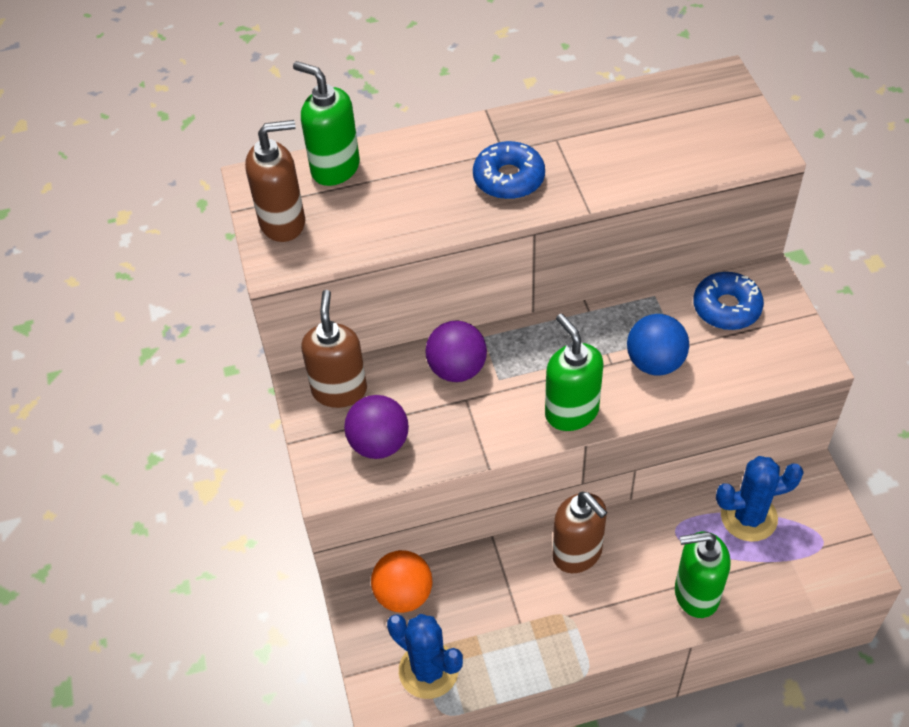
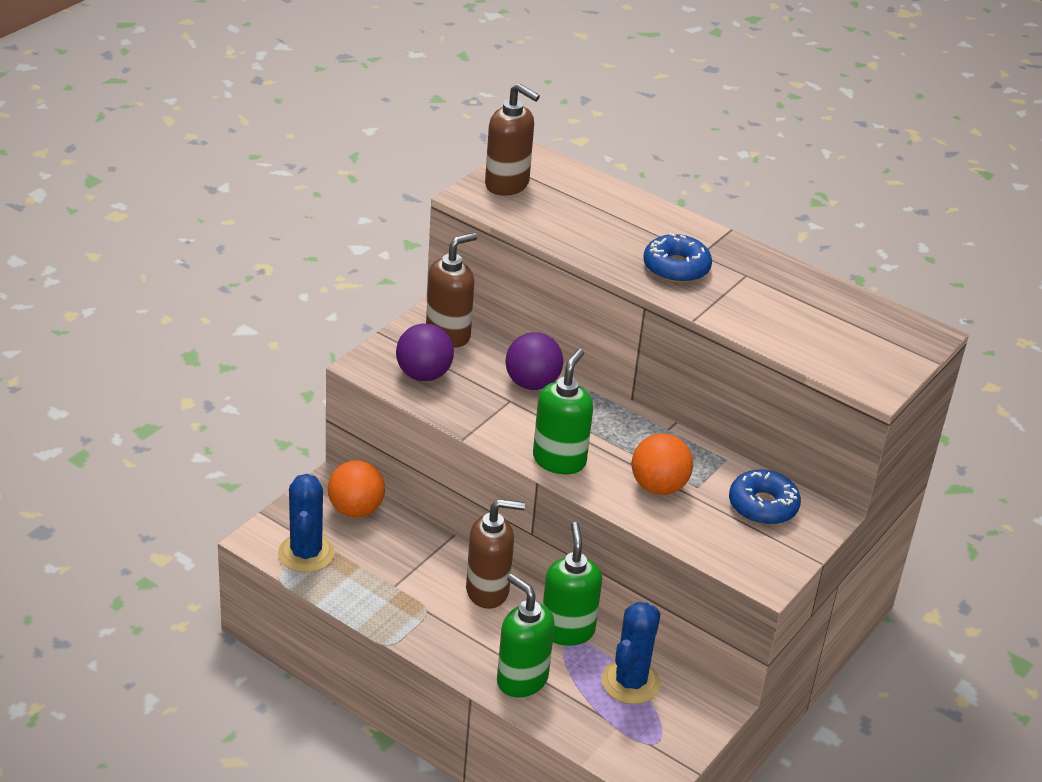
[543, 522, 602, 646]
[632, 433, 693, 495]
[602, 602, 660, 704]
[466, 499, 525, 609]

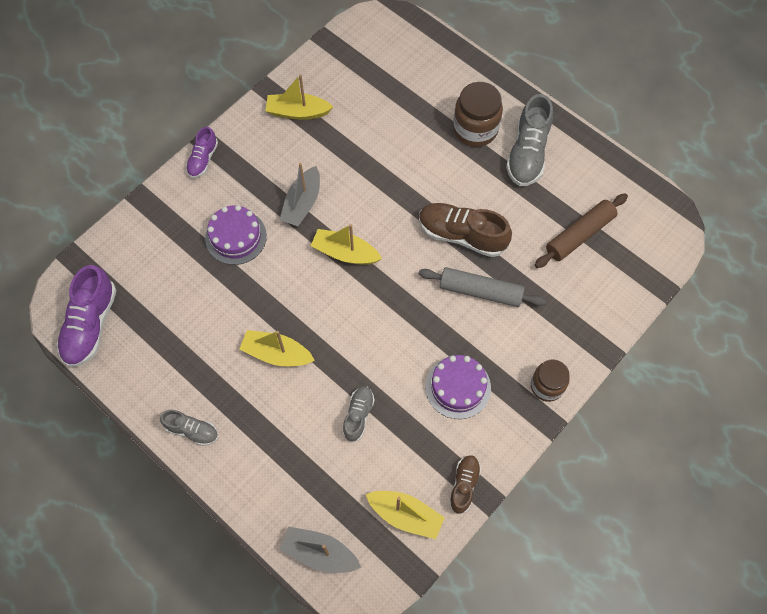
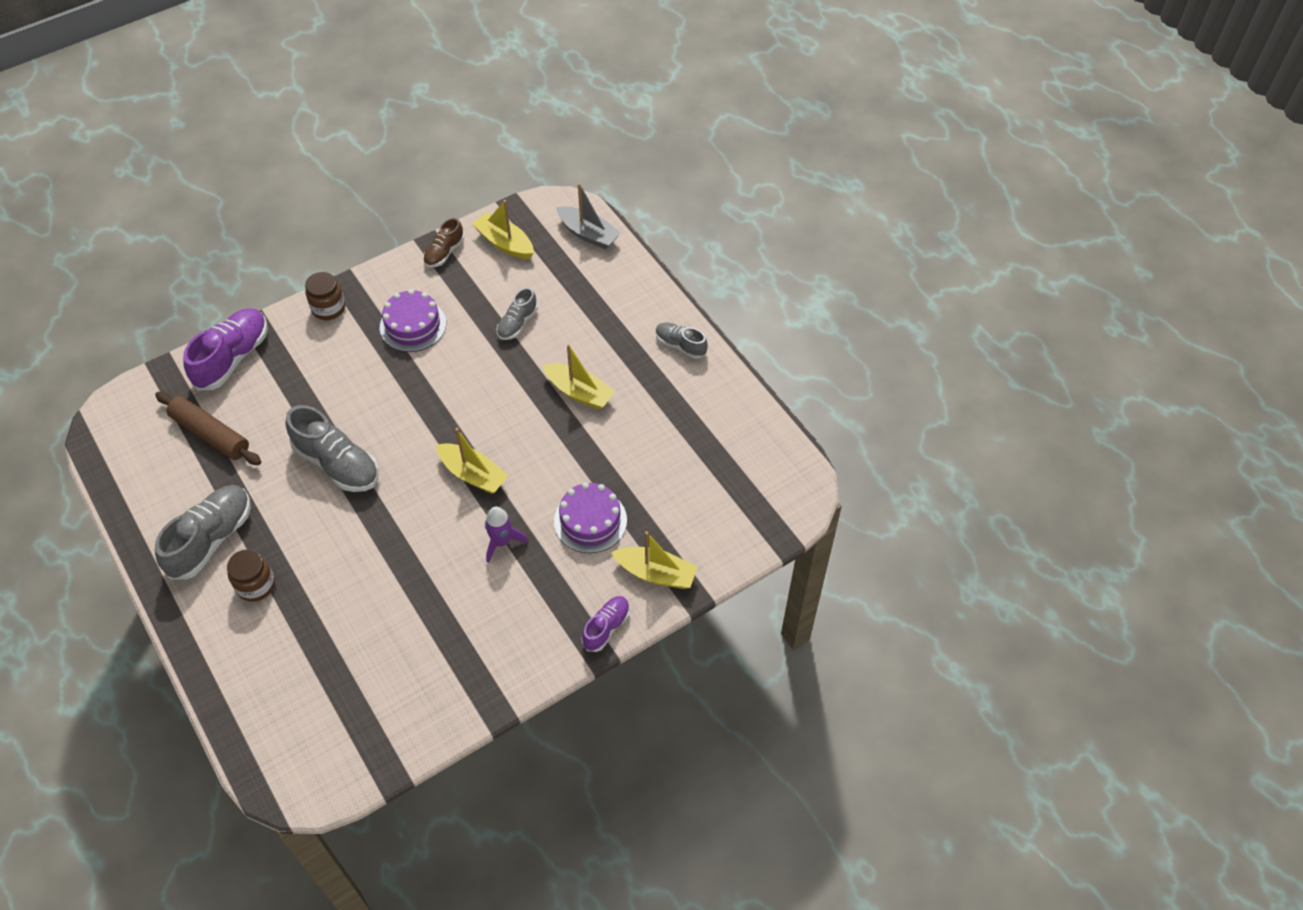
[611, 531, 698, 589]
[227, 549, 275, 602]
[485, 506, 528, 563]
[155, 392, 261, 465]
[286, 405, 379, 492]
[183, 308, 268, 390]
[419, 267, 546, 307] (first image)

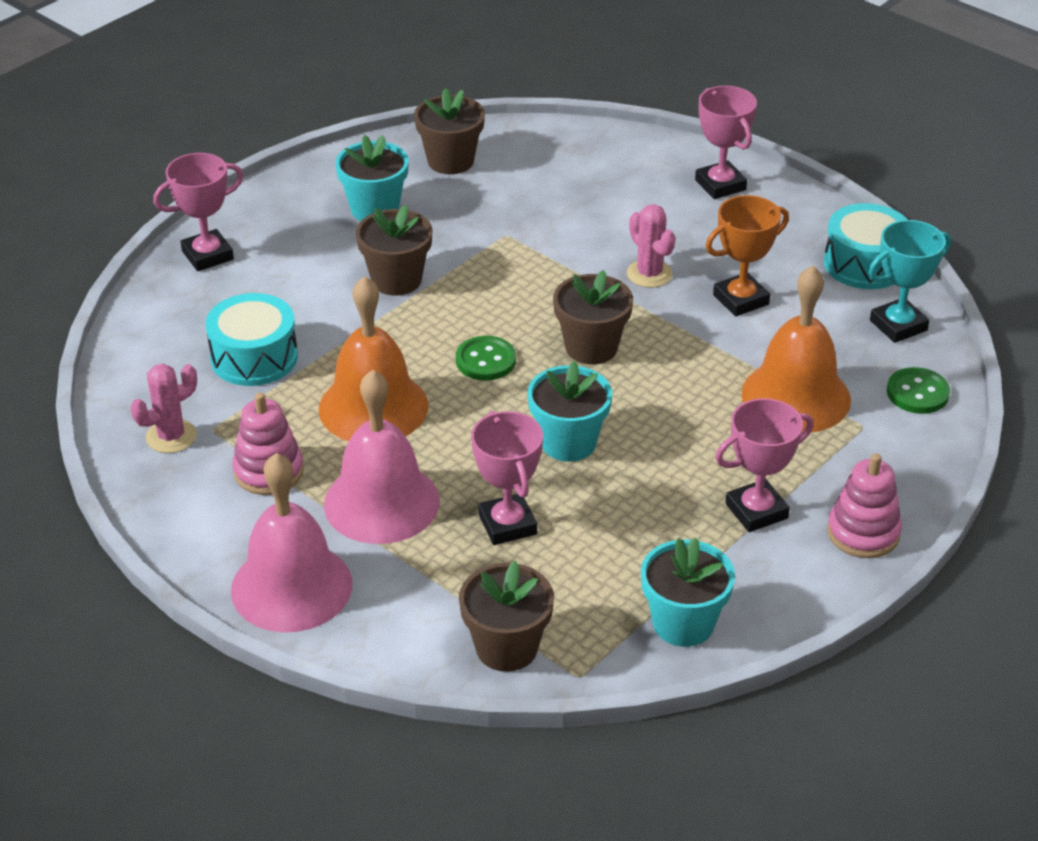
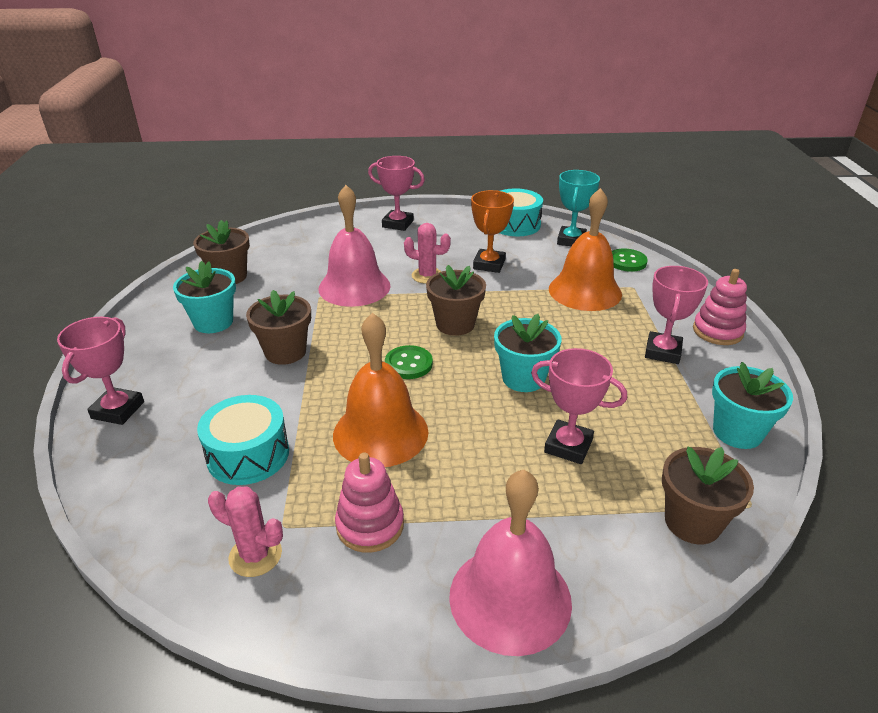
[208, 486, 283, 577]
[319, 185, 390, 307]

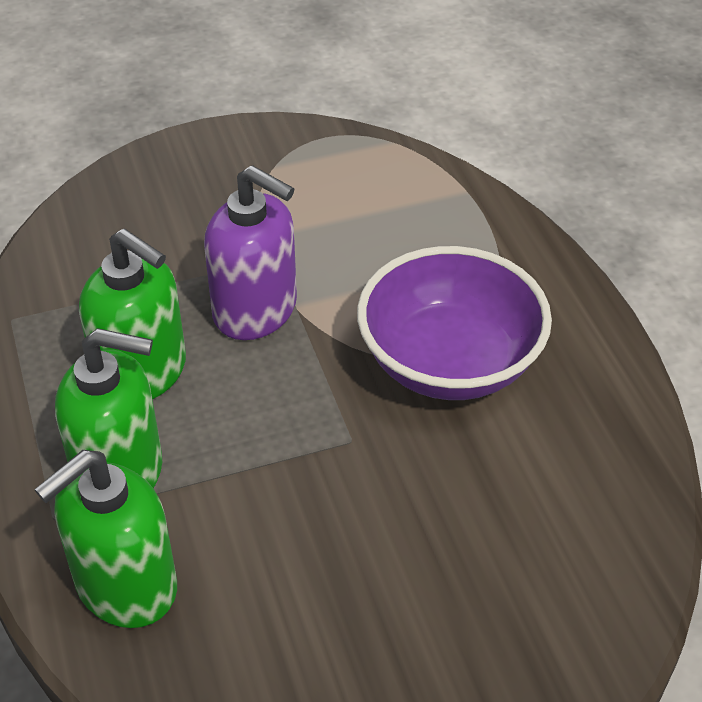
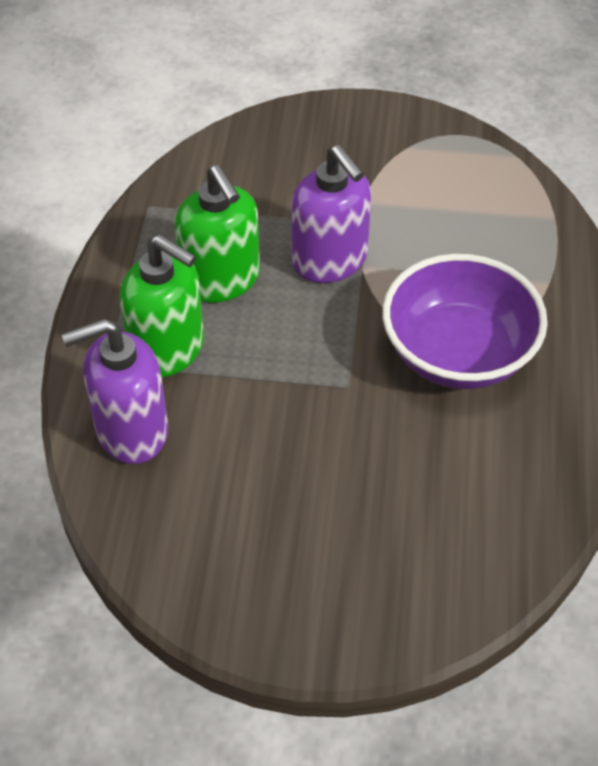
[61, 318, 168, 464]

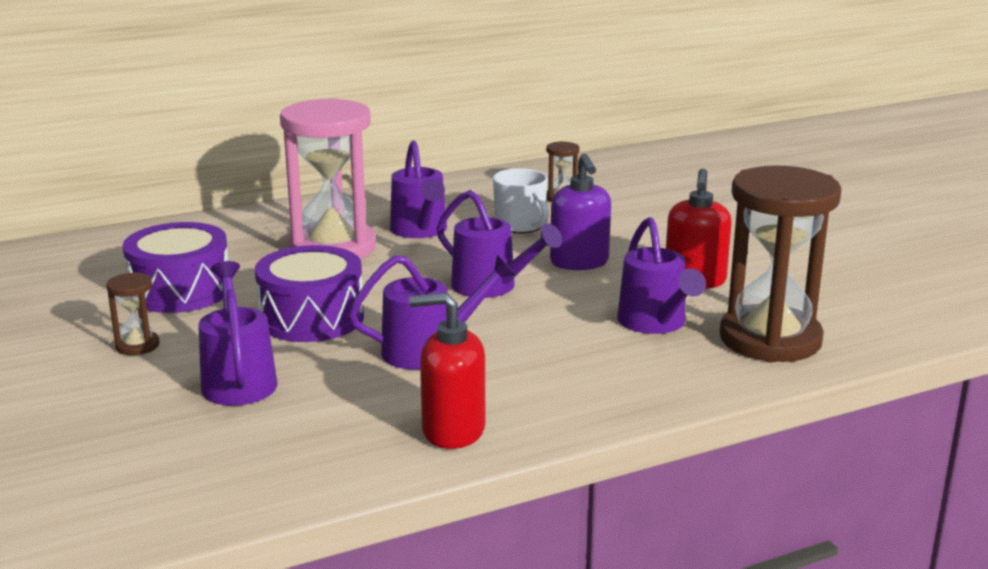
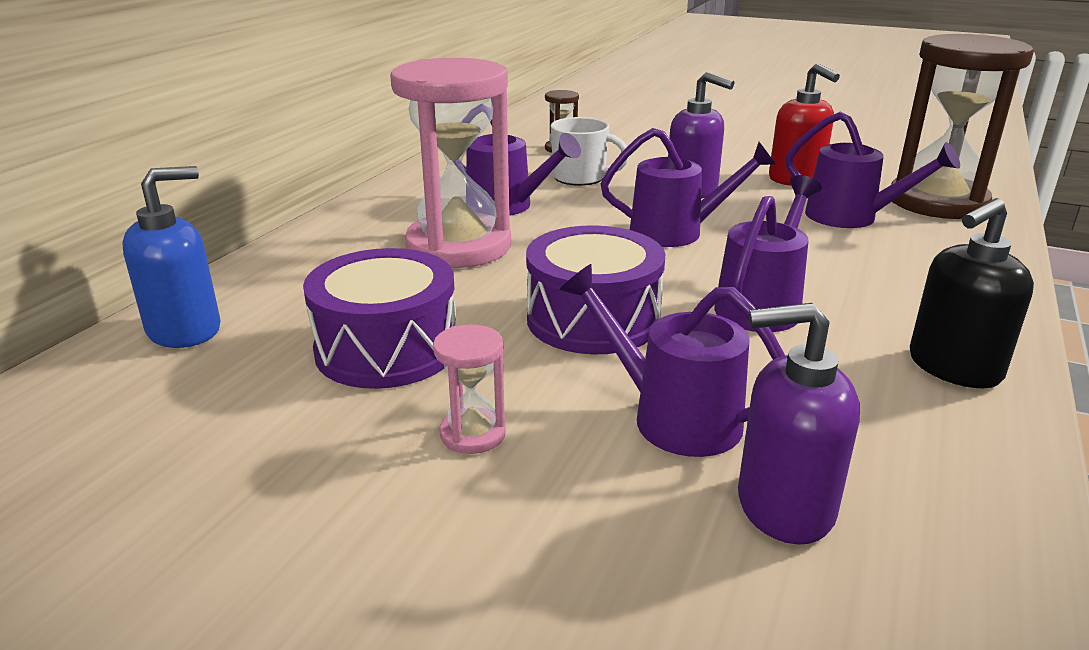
[433, 324, 506, 454]
[910, 198, 1034, 388]
[123, 166, 221, 348]
[738, 303, 860, 545]

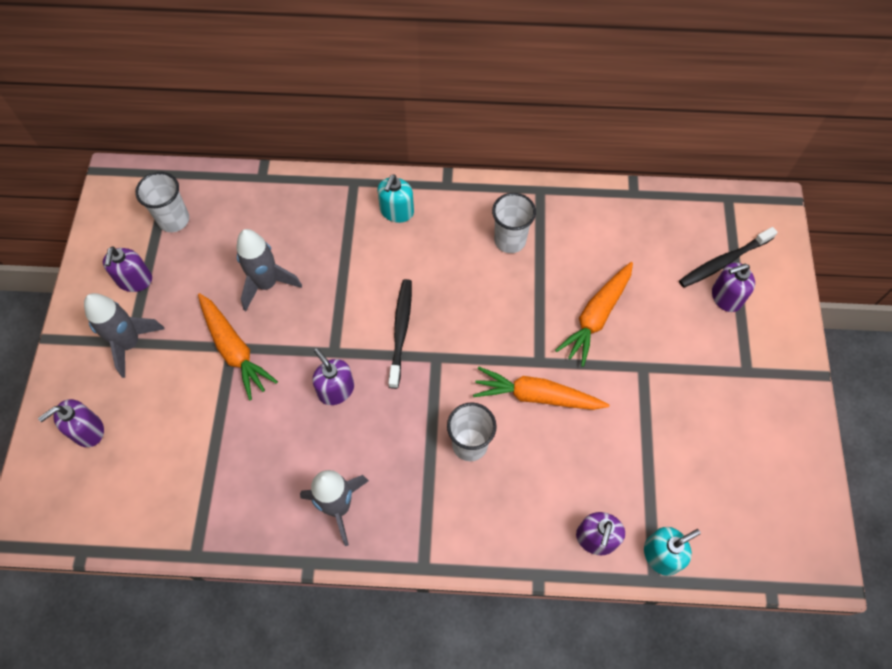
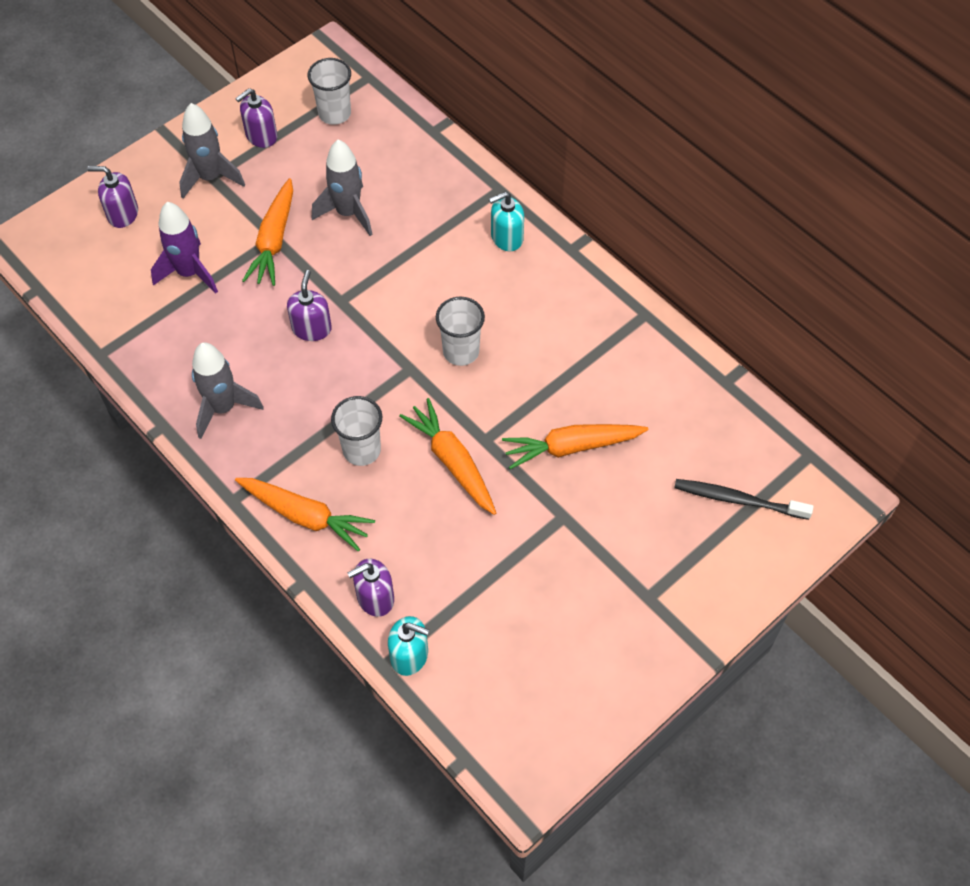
[436, 296, 485, 366]
[712, 263, 755, 312] (first image)
[388, 279, 412, 389] (first image)
[151, 202, 218, 294]
[235, 478, 375, 552]

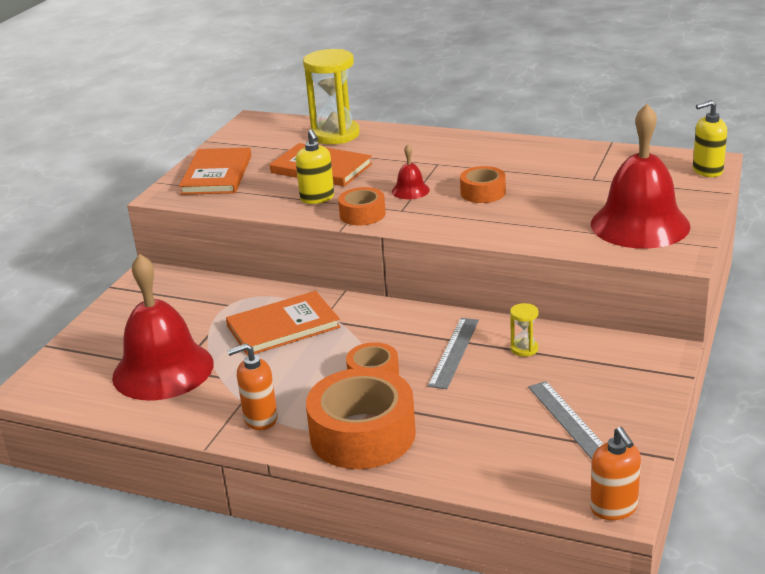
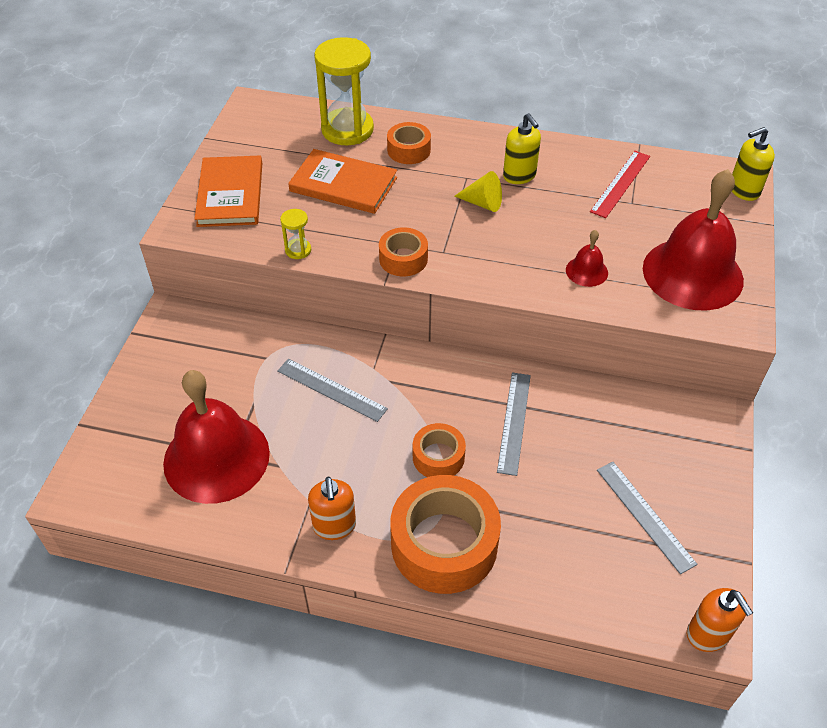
[503, 113, 541, 184]
[566, 230, 608, 287]
[387, 122, 431, 164]
[277, 359, 388, 422]
[280, 209, 311, 259]
[308, 477, 356, 540]
[590, 151, 650, 218]
[454, 171, 502, 212]

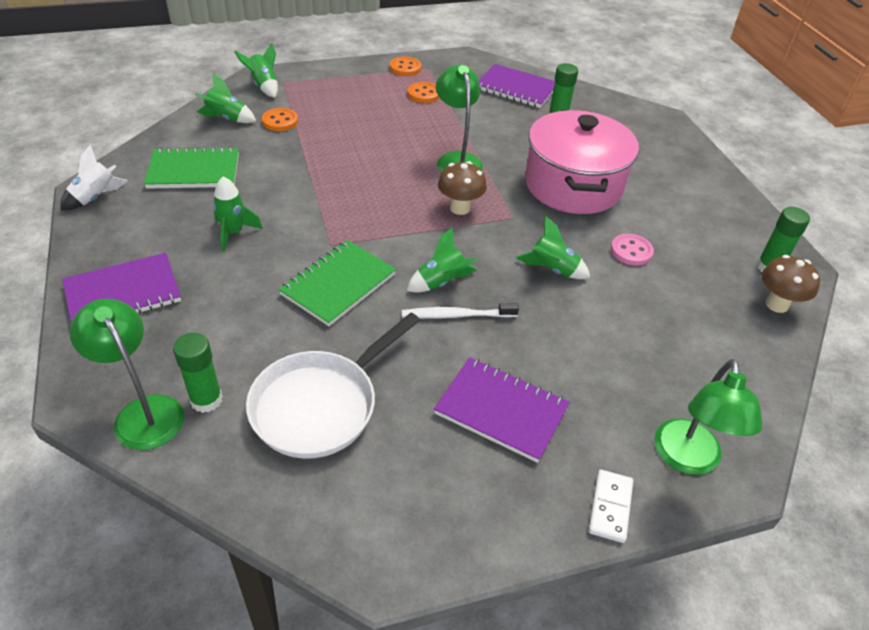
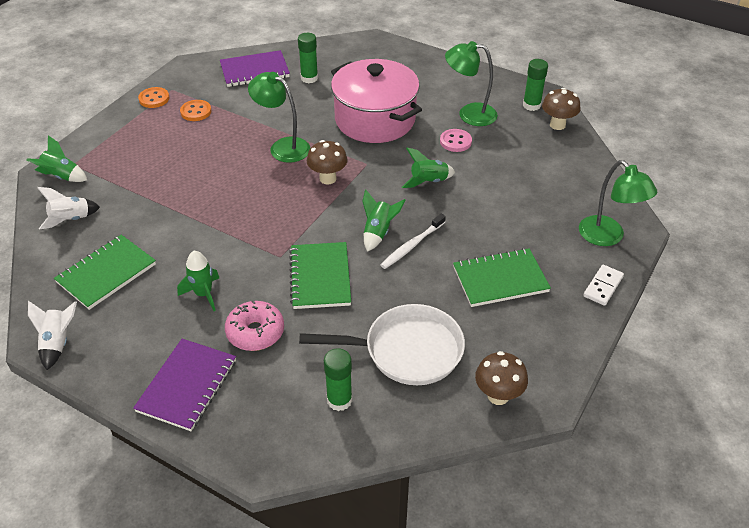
[37, 187, 100, 230]
[262, 108, 298, 131] (first image)
[445, 41, 498, 126]
[299, 304, 465, 385]
[453, 248, 551, 307]
[583, 265, 624, 306]
[225, 300, 284, 351]
[475, 351, 528, 405]

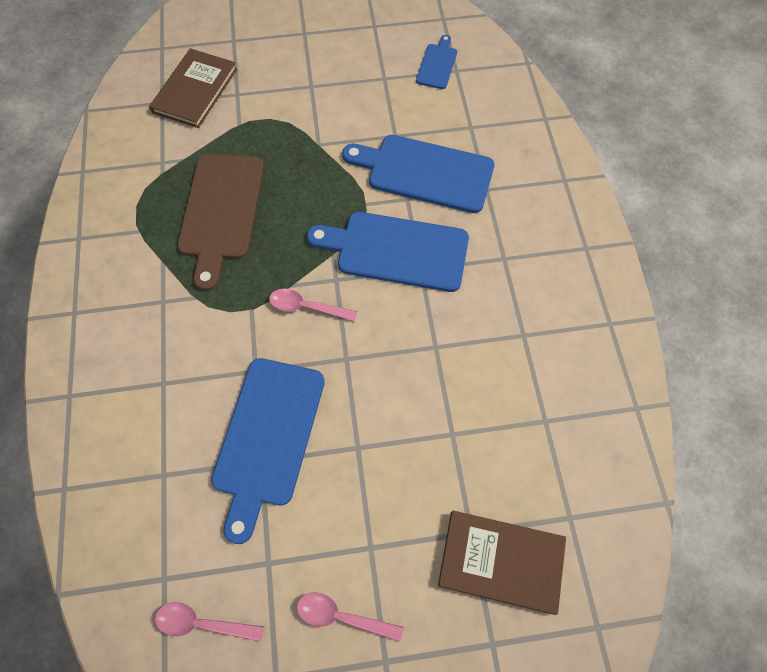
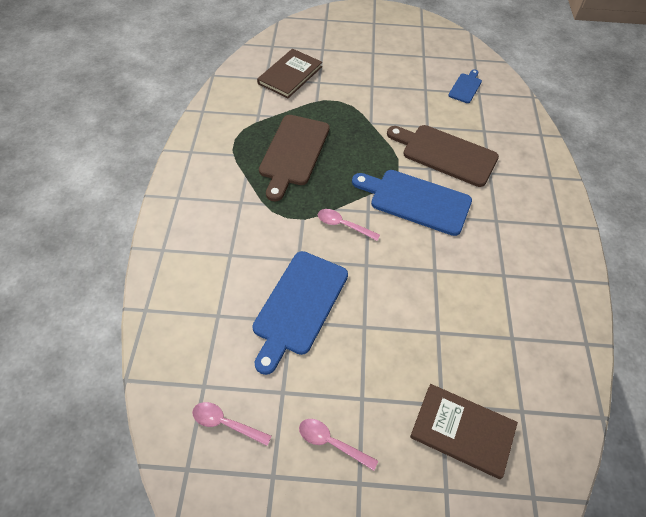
[387, 125, 499, 187]

